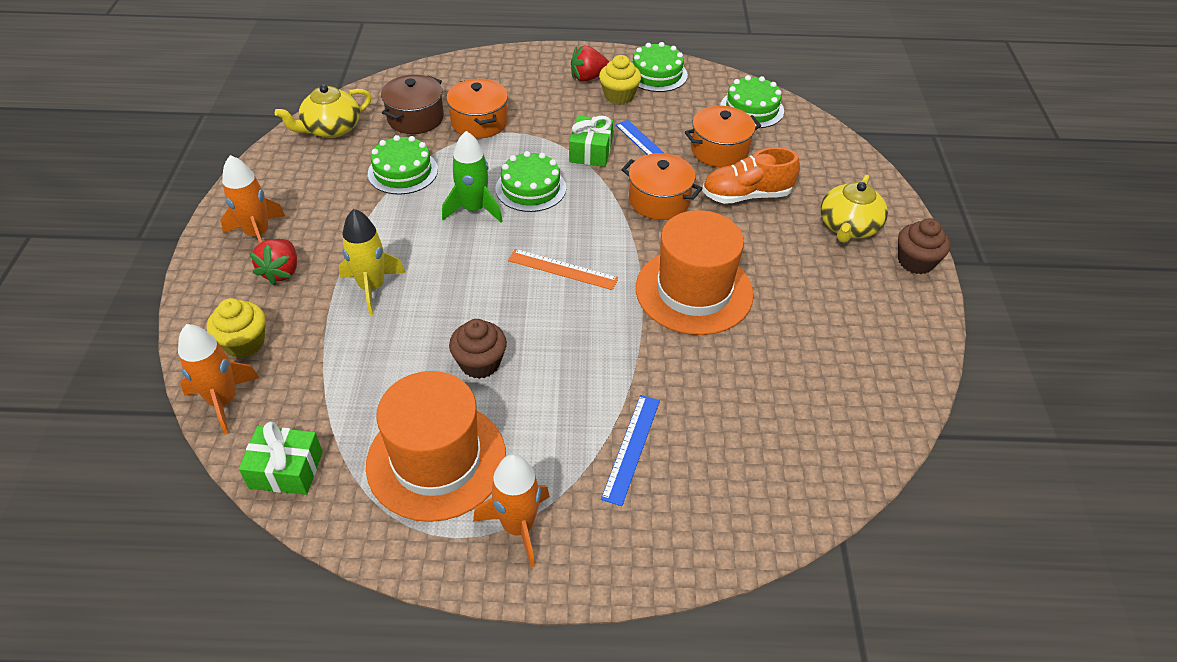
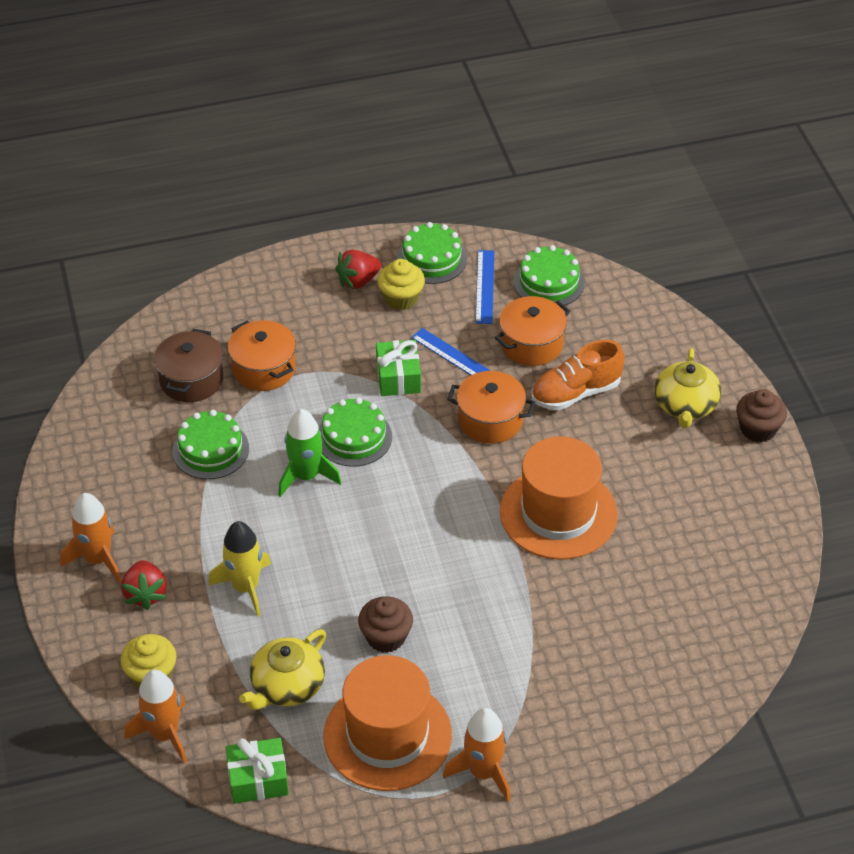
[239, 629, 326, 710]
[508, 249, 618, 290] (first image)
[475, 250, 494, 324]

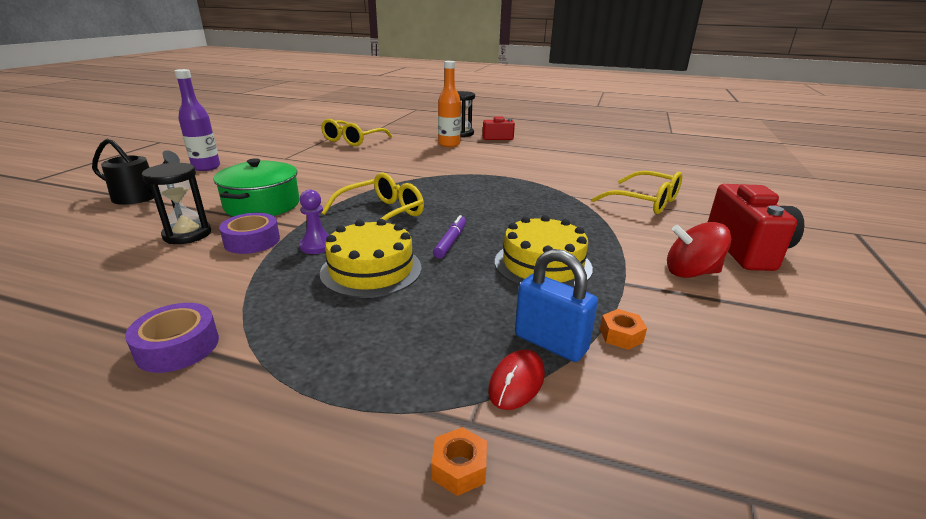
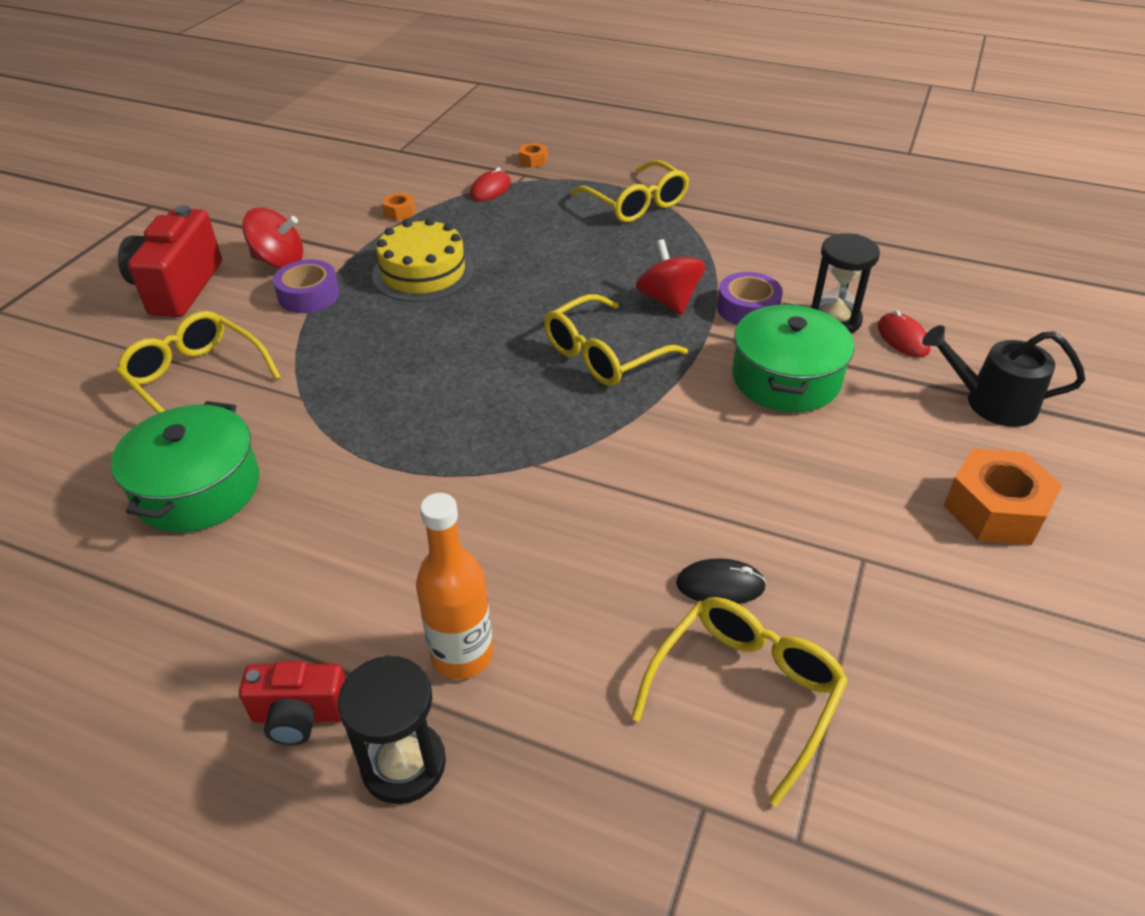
[943, 448, 1062, 545]
[636, 239, 705, 315]
[433, 215, 466, 258] (first image)
[320, 219, 421, 298] (first image)
[515, 249, 598, 362] (first image)
[273, 259, 339, 313]
[571, 160, 689, 223]
[878, 310, 931, 358]
[111, 401, 259, 532]
[676, 558, 766, 604]

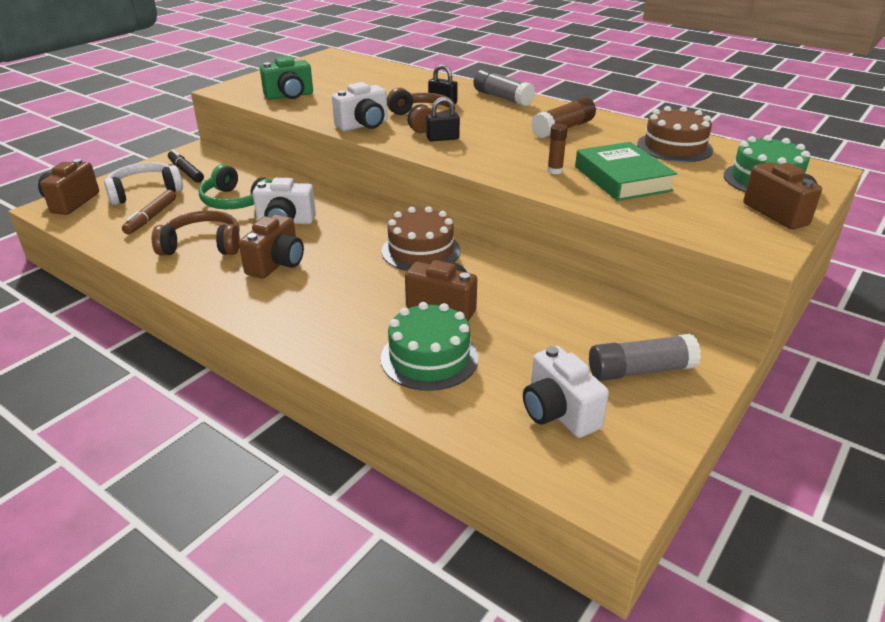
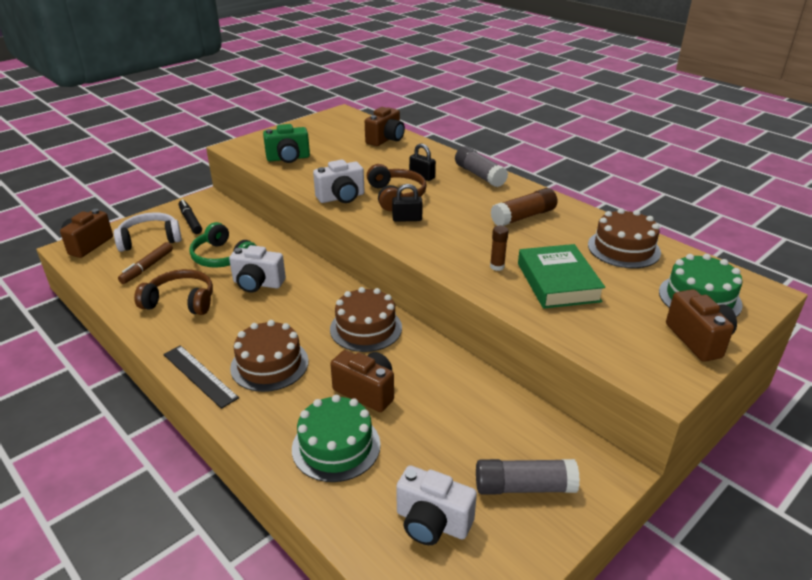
[365, 107, 405, 146]
[396, 466, 477, 545]
[230, 320, 309, 392]
[163, 345, 239, 409]

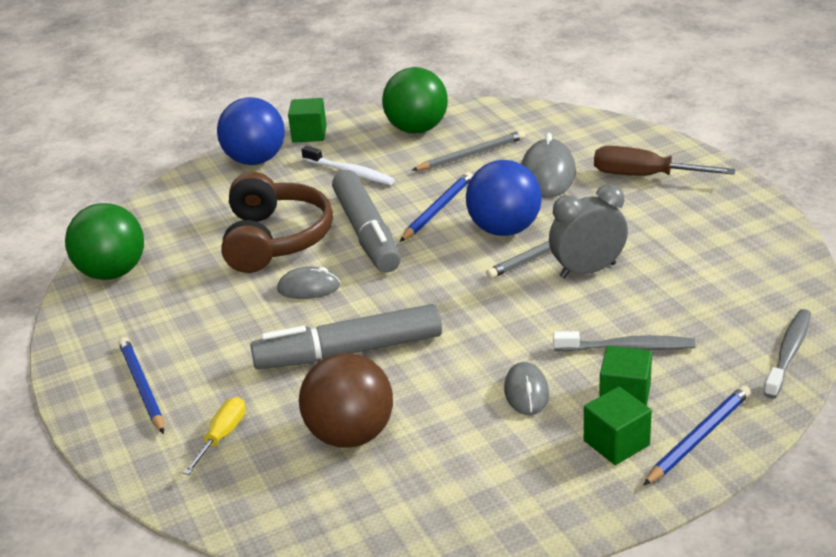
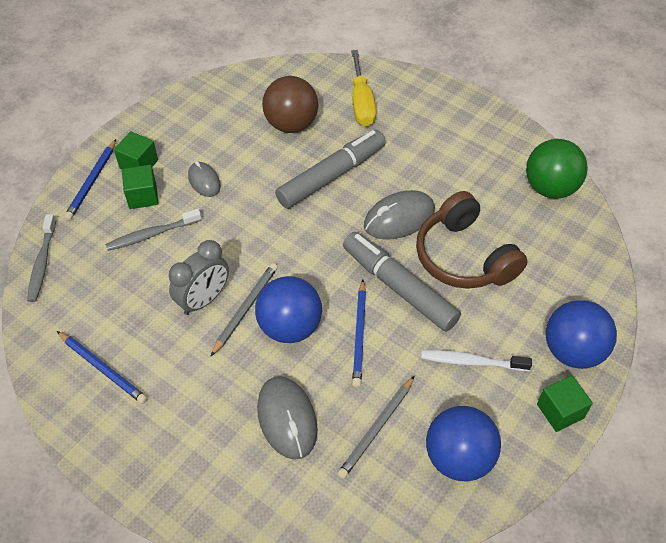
[426, 406, 501, 481]
[594, 146, 736, 176] (first image)
[364, 190, 435, 240]
[57, 331, 147, 404]
[351, 50, 376, 127]

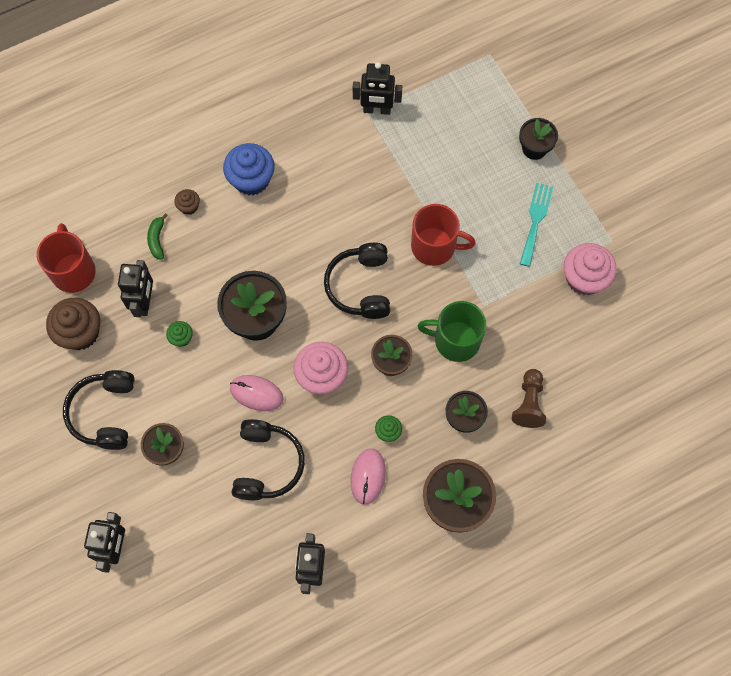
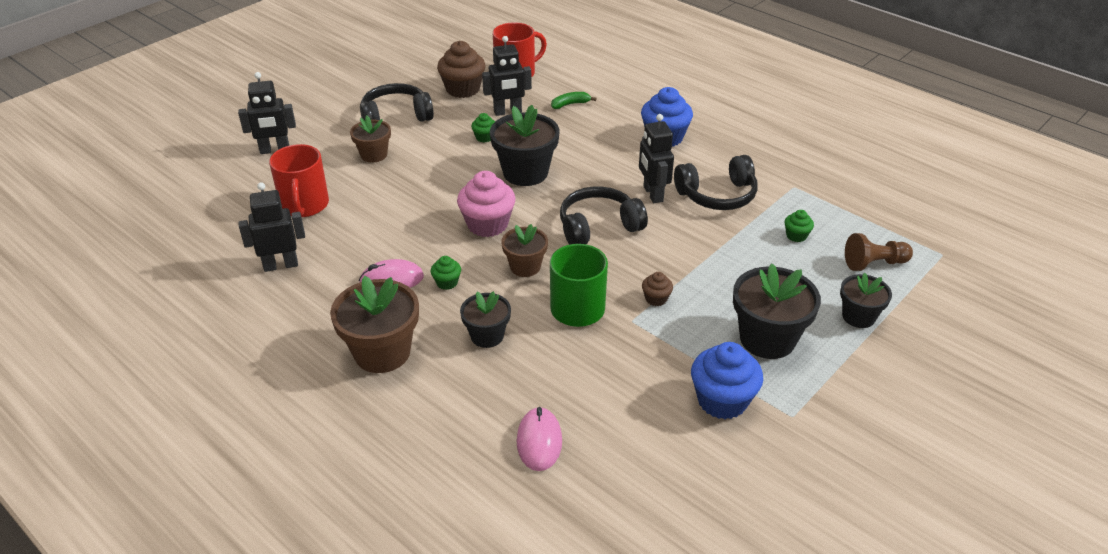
[639, 114, 674, 203]
[733, 263, 821, 359]
[642, 272, 673, 306]
[269, 144, 329, 217]
[691, 342, 763, 419]
[845, 233, 913, 271]
[517, 407, 562, 471]
[674, 155, 758, 210]
[785, 210, 814, 242]

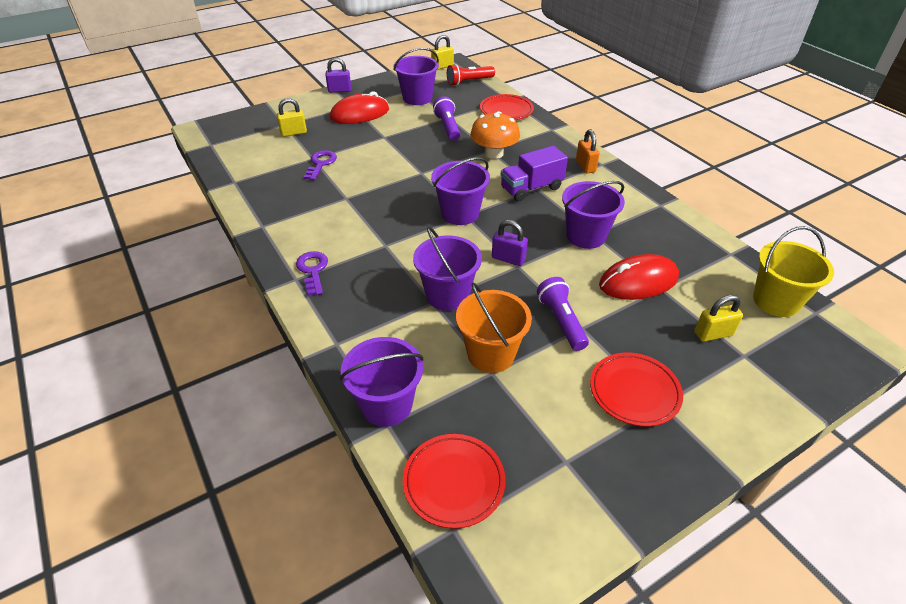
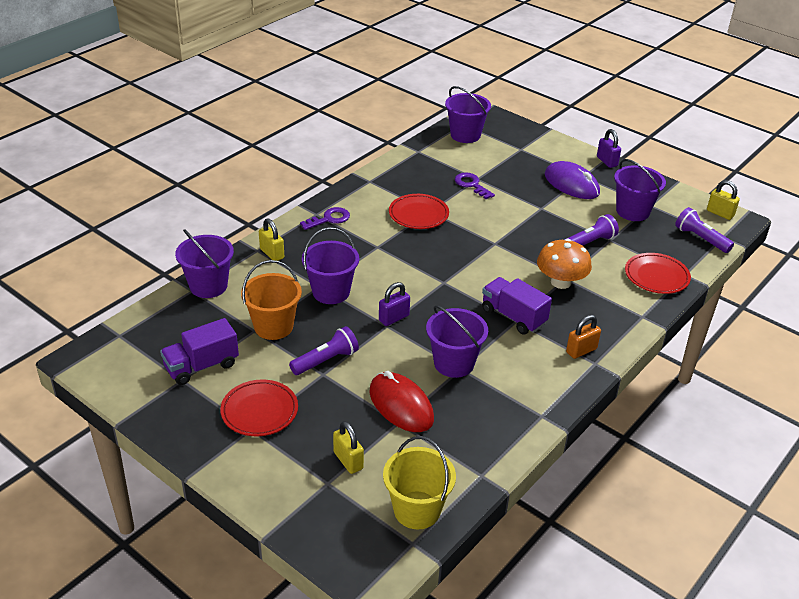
[675, 207, 734, 253]
[545, 161, 600, 199]
[259, 218, 284, 261]
[455, 173, 495, 199]
[445, 86, 491, 143]
[379, 282, 410, 326]
[389, 194, 449, 229]
[160, 318, 239, 385]

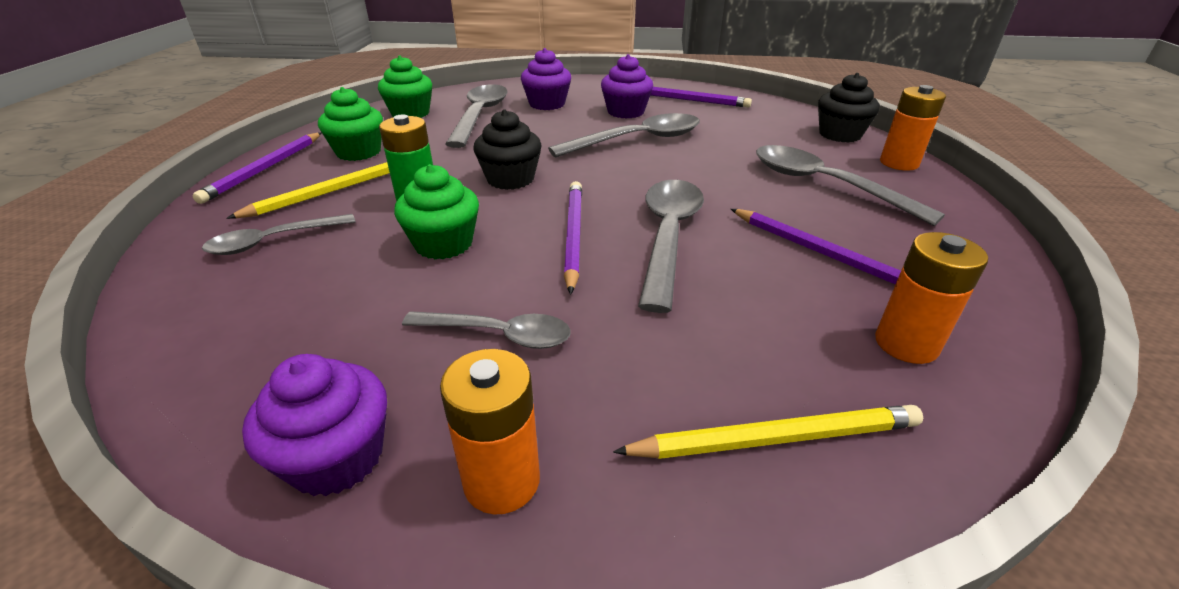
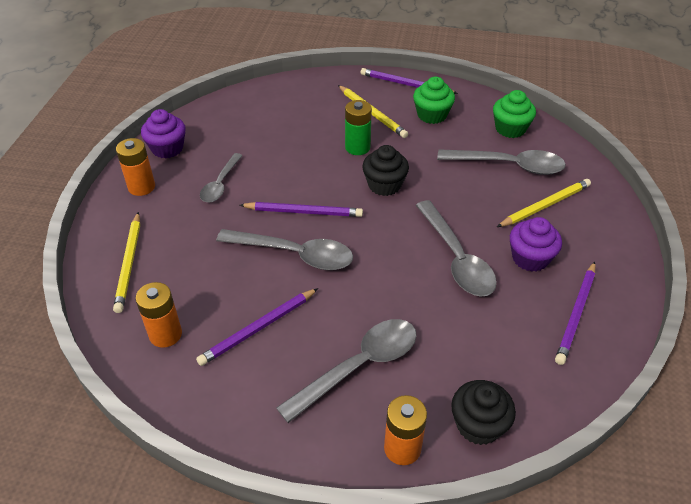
[497, 179, 591, 227]
[394, 164, 479, 259] (first image)
[202, 214, 356, 255] (first image)

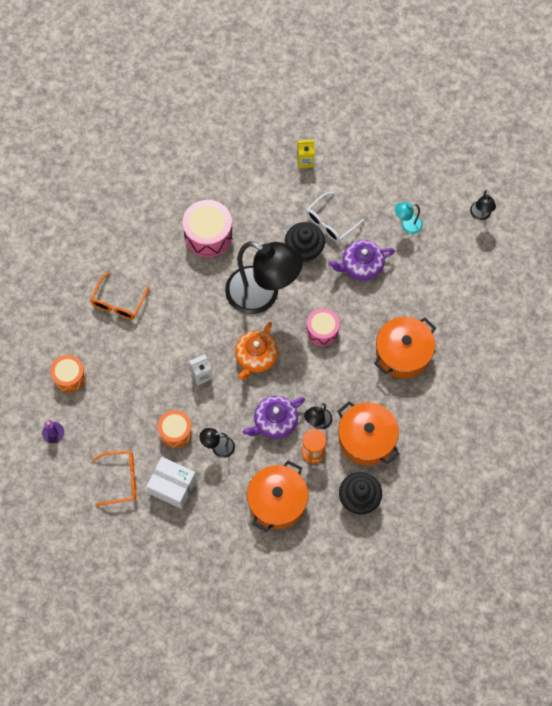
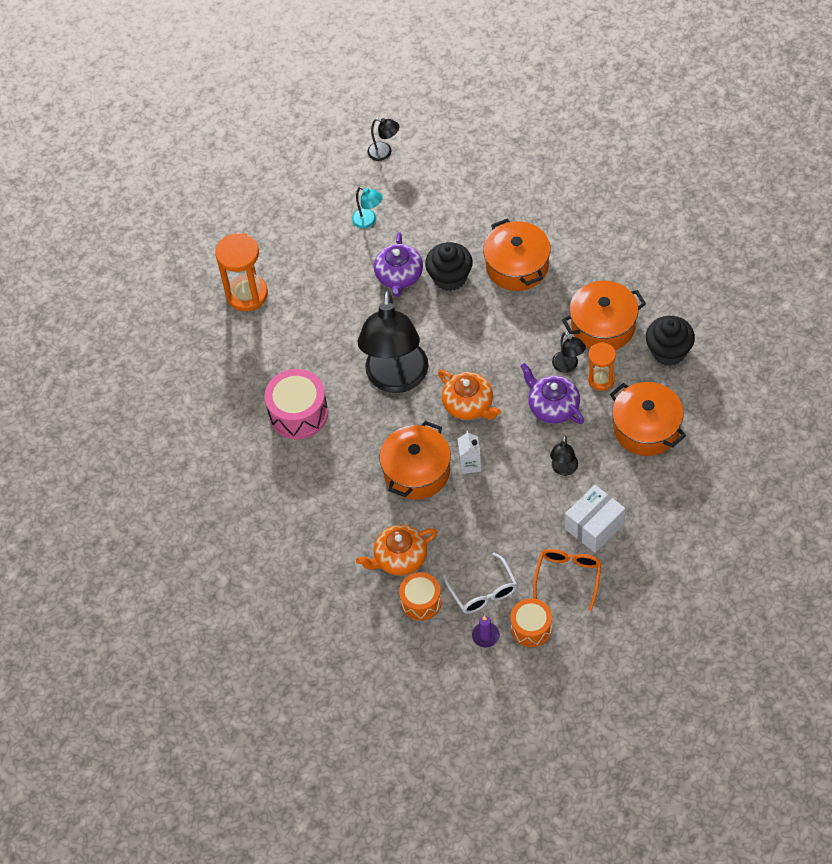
[215, 233, 268, 311]
[443, 552, 517, 614]
[352, 187, 383, 229]
[425, 242, 473, 291]
[358, 290, 429, 393]
[90, 273, 149, 319] (first image)
[307, 308, 340, 346] (first image)
[520, 363, 584, 424]
[510, 598, 552, 647]
[379, 421, 451, 500]
[356, 525, 437, 576]

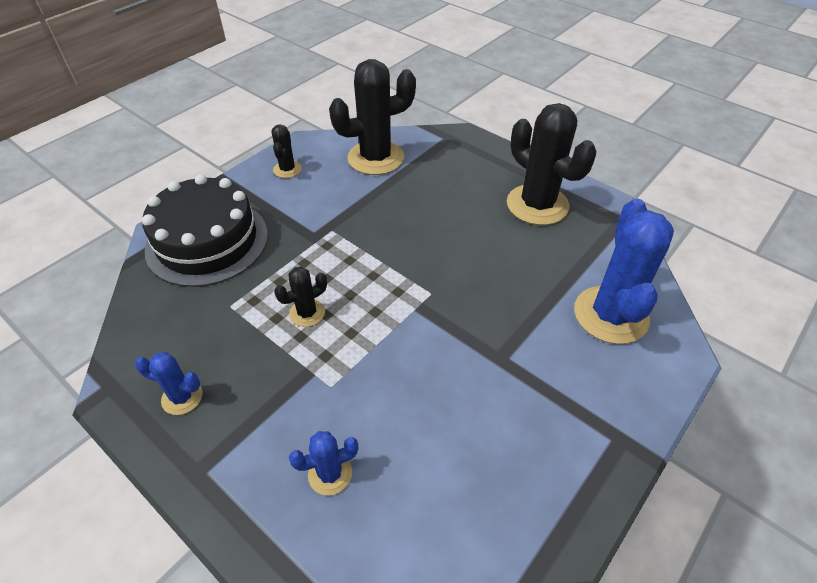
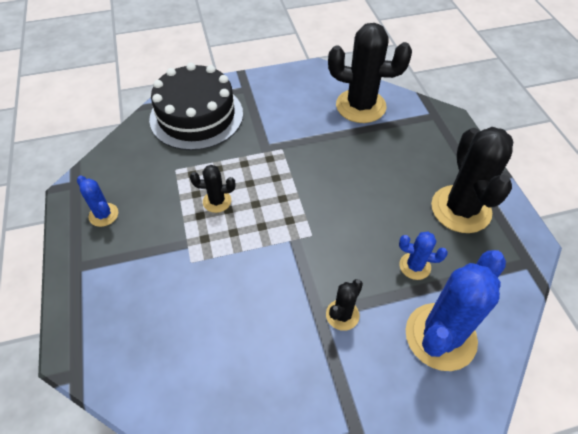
[326, 279, 363, 331]
[399, 232, 448, 280]

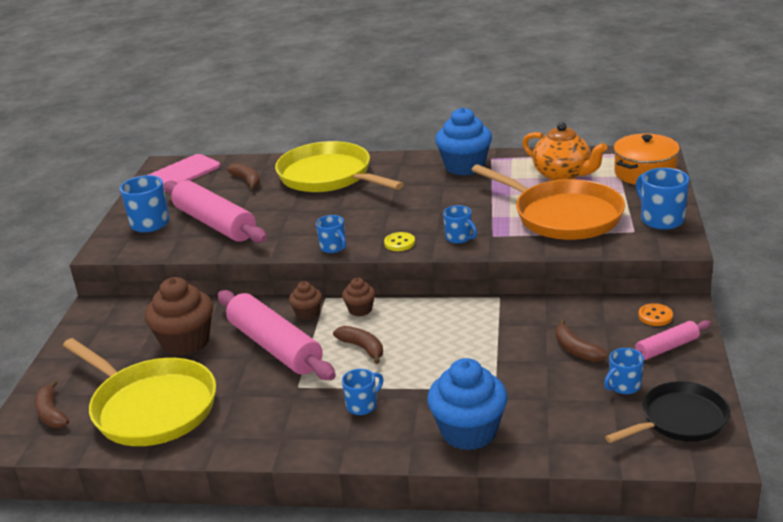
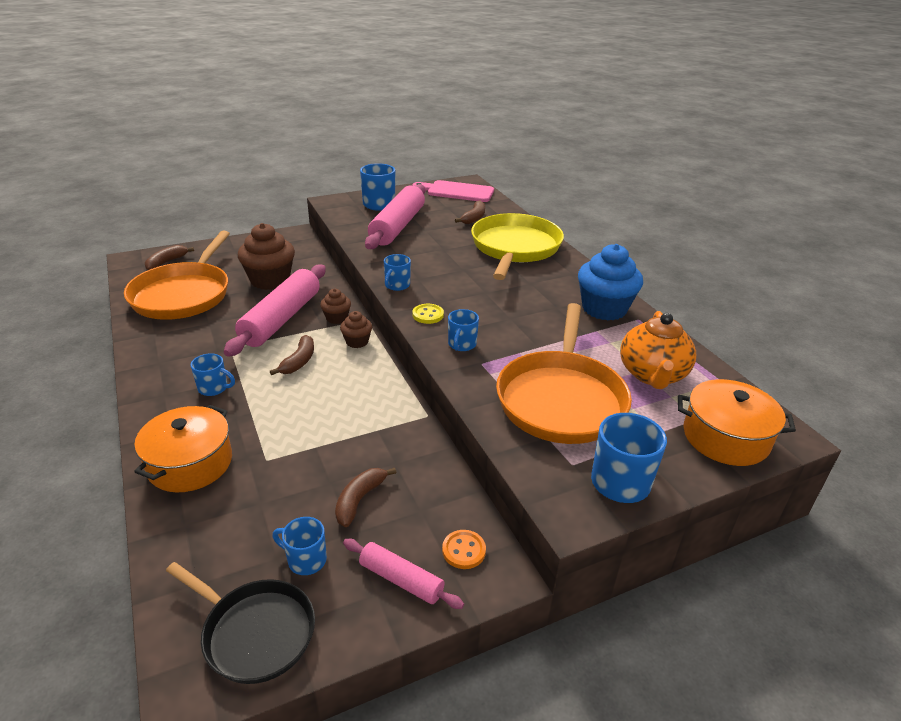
[124, 231, 230, 320]
[134, 405, 232, 492]

